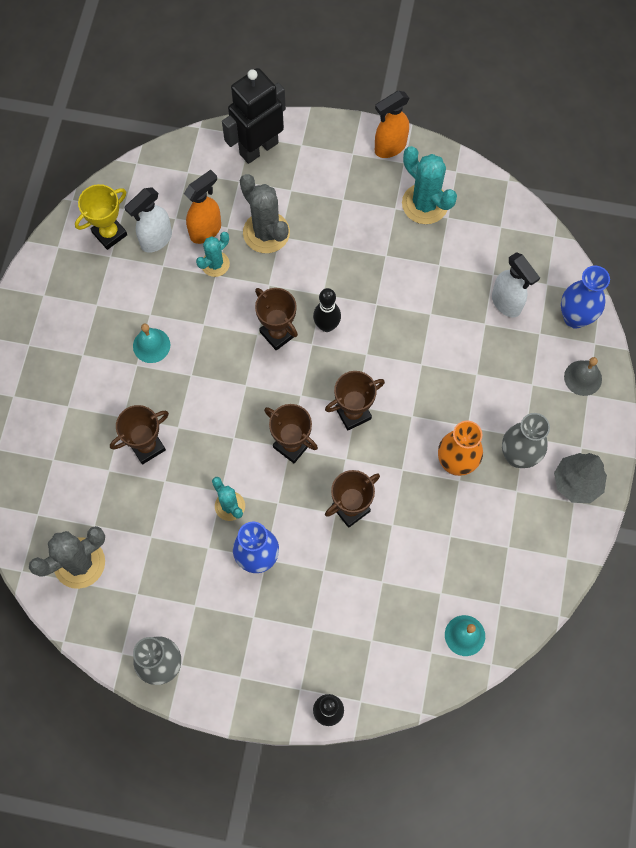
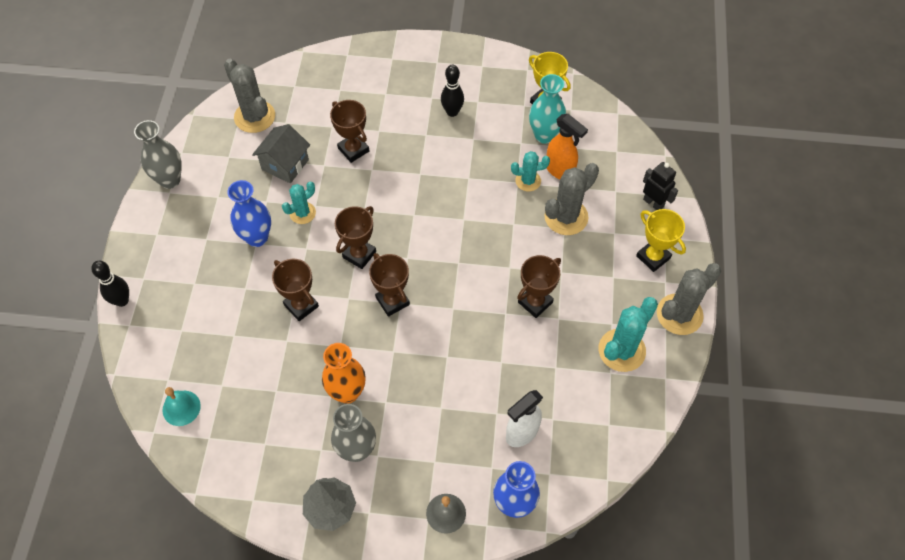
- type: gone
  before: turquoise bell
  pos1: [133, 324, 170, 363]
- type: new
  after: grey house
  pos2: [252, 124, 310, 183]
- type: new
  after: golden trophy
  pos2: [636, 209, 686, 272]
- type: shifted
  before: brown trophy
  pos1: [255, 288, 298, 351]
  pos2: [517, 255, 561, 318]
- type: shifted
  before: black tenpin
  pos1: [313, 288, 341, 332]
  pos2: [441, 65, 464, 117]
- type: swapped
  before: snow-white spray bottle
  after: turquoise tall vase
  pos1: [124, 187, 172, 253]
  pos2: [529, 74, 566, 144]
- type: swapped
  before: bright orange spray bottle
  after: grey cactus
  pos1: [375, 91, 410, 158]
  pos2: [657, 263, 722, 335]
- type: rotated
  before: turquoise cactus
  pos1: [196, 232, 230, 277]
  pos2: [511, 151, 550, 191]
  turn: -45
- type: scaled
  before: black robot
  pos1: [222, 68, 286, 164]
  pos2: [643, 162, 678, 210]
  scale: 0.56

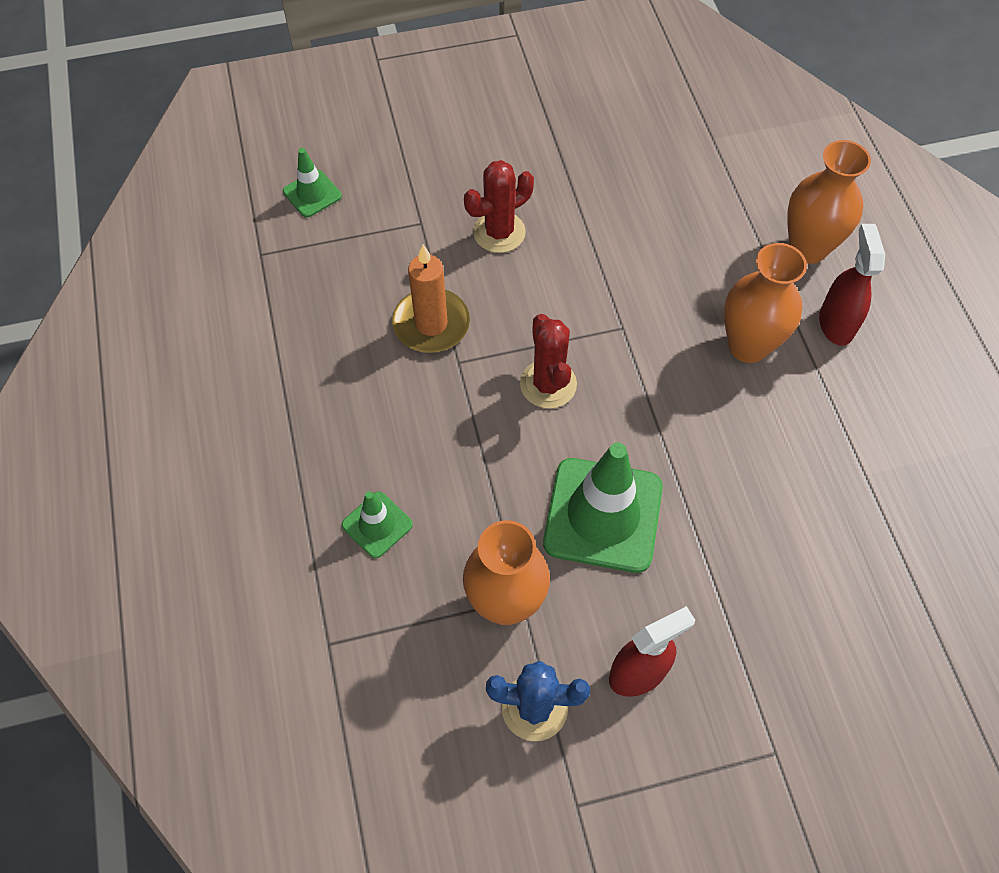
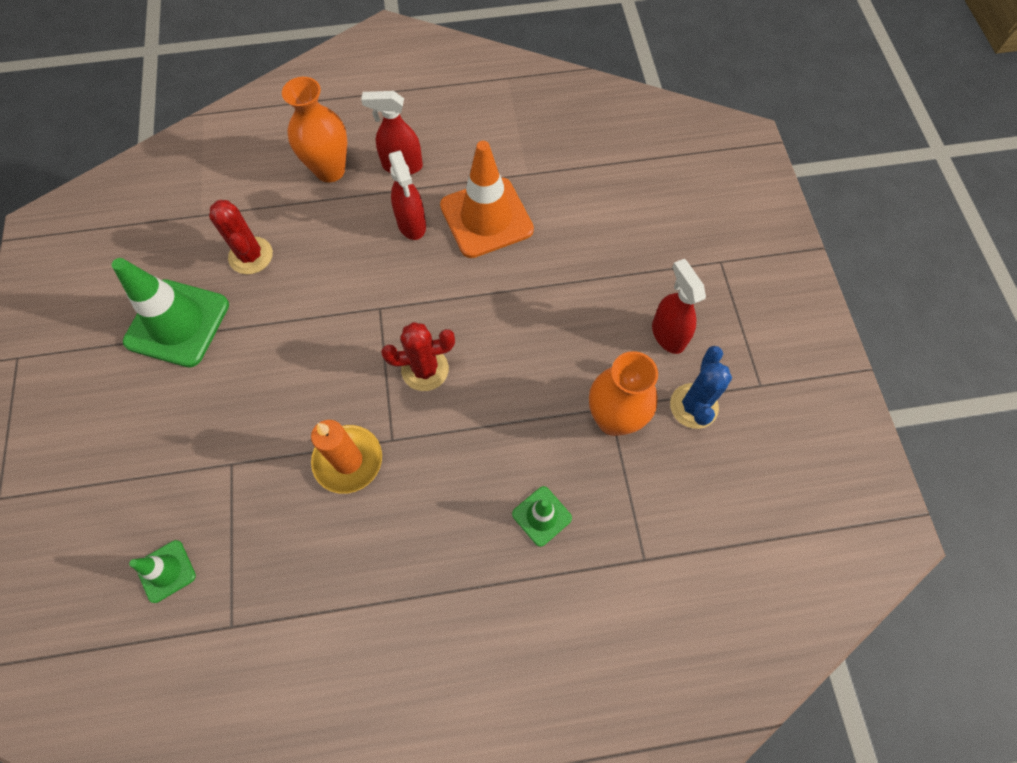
- type: new
  after: bright orange safety cone
  pos2: [440, 141, 534, 258]
- type: shifted
  before: scarlet cactus
  pos1: [464, 160, 534, 253]
  pos2: [209, 200, 273, 274]
- type: shifted
  before: green safety cone
  pos1: [543, 443, 663, 573]
  pos2: [112, 258, 229, 367]
- type: swapped
  before: bright orange tall vase
  after: scarlet spray bottle
  pos1: [724, 243, 807, 363]
  pos2: [388, 150, 426, 240]

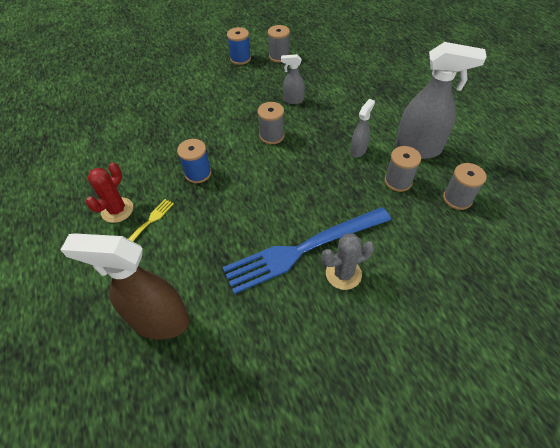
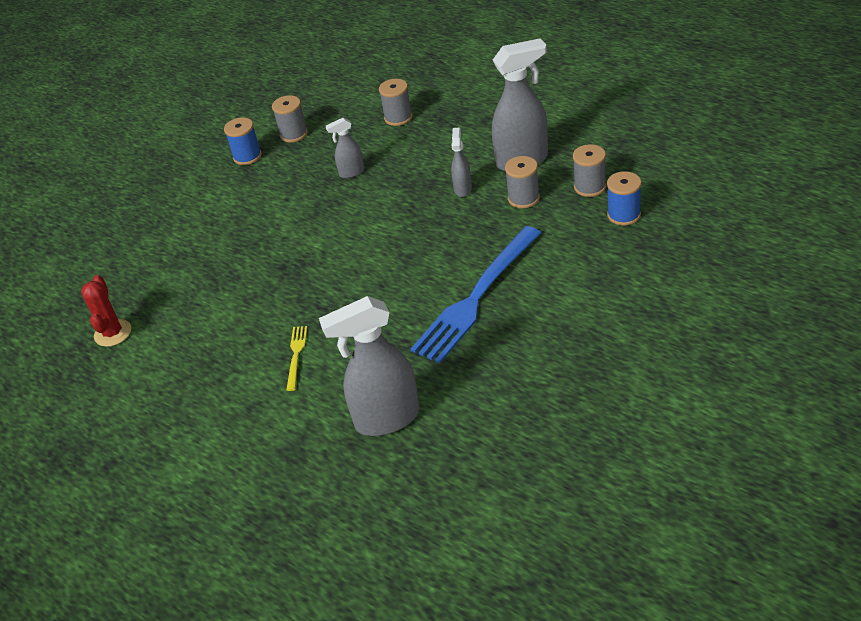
- type: gone
  before: grey cactus
  pos1: [322, 233, 375, 290]
- type: shifted
  before: scarlet cactus
  pos1: [86, 163, 133, 223]
  pos2: [81, 275, 131, 347]
- type: shifted
  before: cobalt spool
  pos1: [177, 139, 212, 183]
  pos2: [607, 171, 641, 226]
- type: shifted
  before: grey spool
  pos1: [258, 102, 285, 144]
  pos2: [379, 79, 412, 126]
- type: repainted
  before: brown spray bottle
  after: grey spray bottle
  pos1: [61, 233, 190, 340]
  pos2: [319, 296, 420, 436]

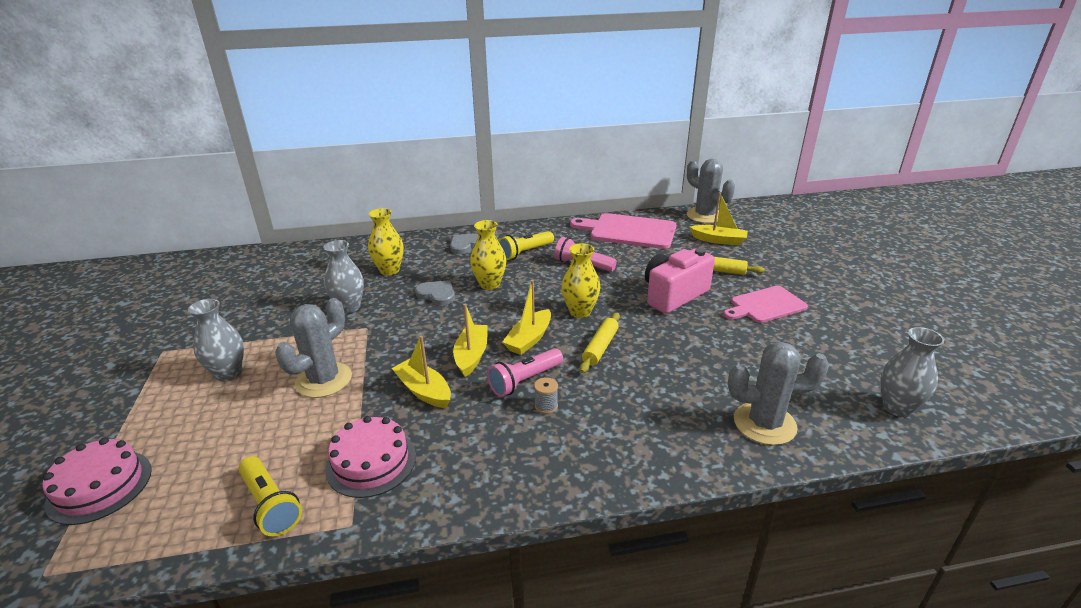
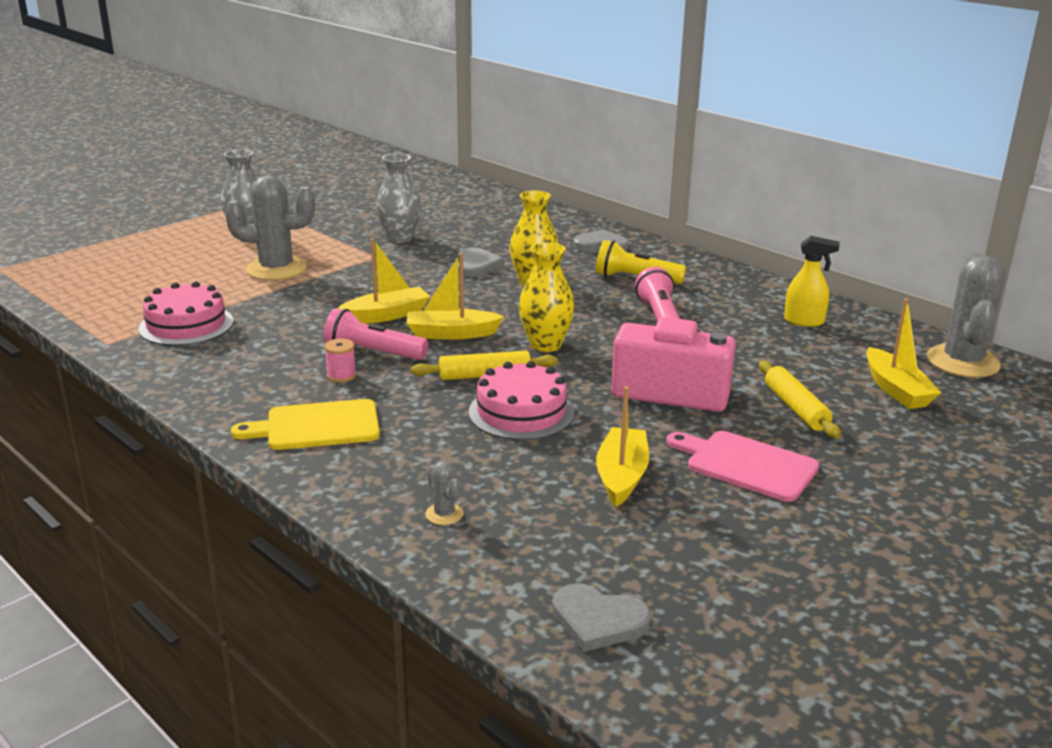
- type: gone
  before: golden torch
  pos1: [238, 456, 302, 536]
- type: gone
  before: golden tall vase
  pos1: [368, 208, 404, 276]
- type: new
  after: golden chopping board
  pos2: [231, 399, 380, 450]
- type: shifted
  before: rose-pink gateau
  pos1: [42, 438, 152, 525]
  pos2: [469, 361, 574, 440]
- type: shifted
  before: golden boat
  pos1: [392, 336, 451, 408]
  pos2: [596, 386, 649, 507]
- type: swapped
  before: rose-pink chopping board
  after: golden spray bottle
  pos1: [570, 213, 676, 249]
  pos2: [784, 236, 840, 327]
- type: swapped
  before: grey tall vase
  after: grey love heart
  pos1: [881, 327, 944, 417]
  pos2: [552, 583, 651, 652]
- type: repainted
  before: grey spool
  after: rose-pink spool
  pos1: [534, 377, 558, 414]
  pos2: [324, 338, 356, 382]
- type: scaled
  before: grey cactus
  pos1: [728, 342, 829, 445]
  pos2: [425, 461, 463, 525]
  scale: 0.42

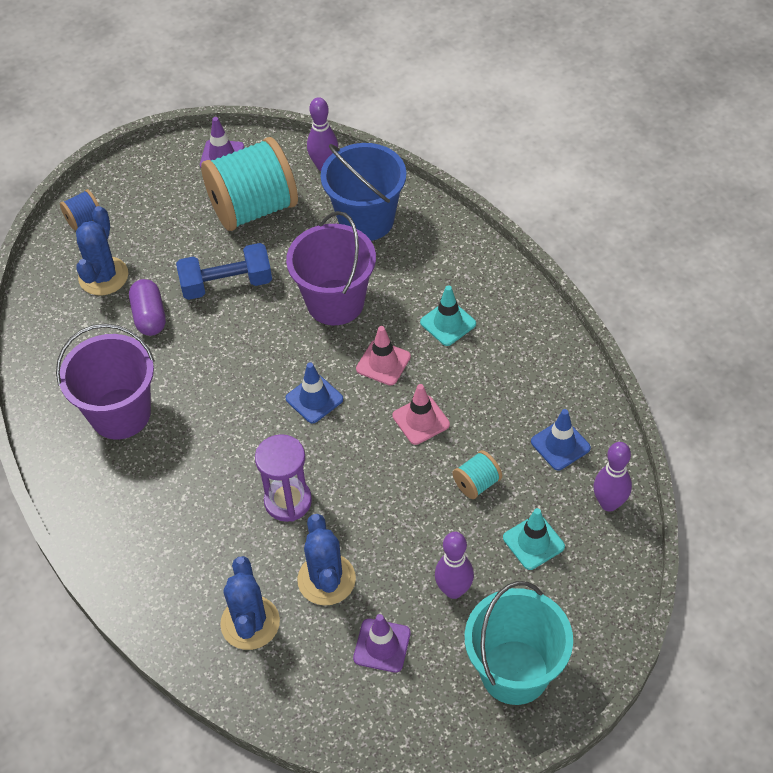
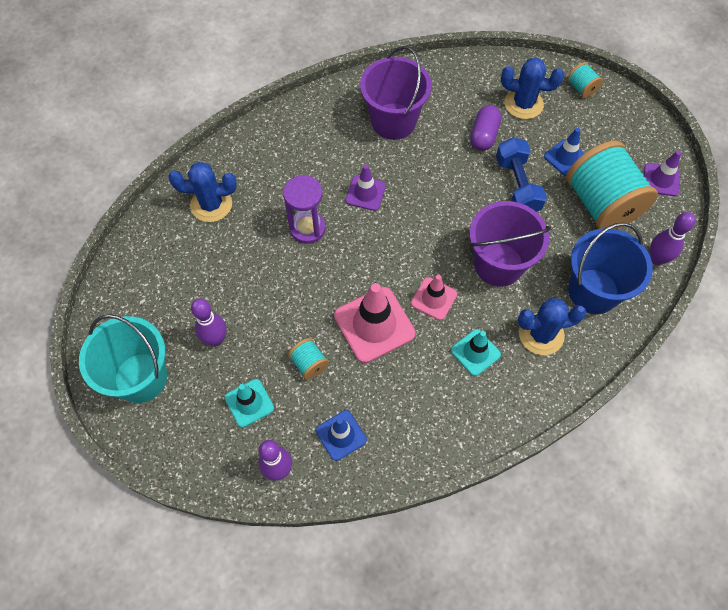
- type: shifted
  before: cobalt safety cone
  pos1: [286, 363, 343, 424]
  pos2: [544, 128, 585, 176]
- type: shifted
  before: cobalt cactus
  pos1: [297, 514, 356, 606]
  pos2: [518, 298, 587, 355]
- type: shifted
  before: royal purple safety cone
  pos1: [353, 614, 411, 673]
  pos2: [345, 165, 386, 211]
- type: repainted
  before: cobalt spool
  after: turquoise spool
  pos1: [60, 189, 99, 230]
  pos2: [567, 62, 603, 98]
- type: rotated
  before: royal purple pill
  pos1: [129, 279, 166, 336]
  pos2: [470, 105, 501, 151]
  turn: -60
- type: scaled
  before: rose-pink safety cone
  pos1: [392, 384, 450, 445]
  pos2: [334, 283, 416, 363]
  scale: 1.72

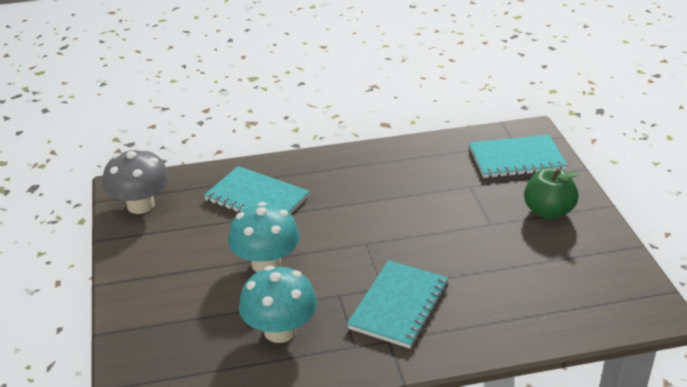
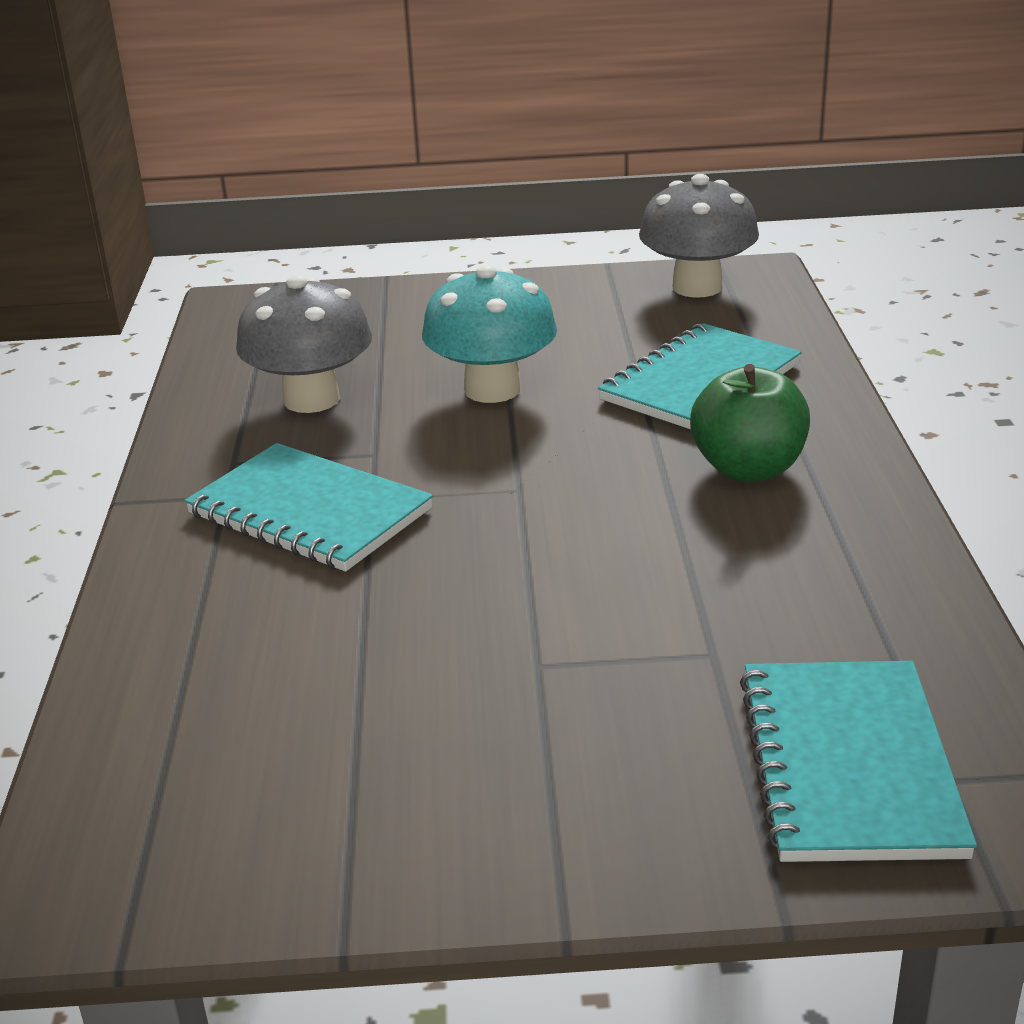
- type: shifted
  before: green apple
  pos1: [524, 168, 579, 219]
  pos2: [690, 364, 810, 482]
- type: repainted
  before: turquoise toadstool
  after: grey toadstool
  pos1: [239, 266, 317, 343]
  pos2: [236, 275, 372, 413]

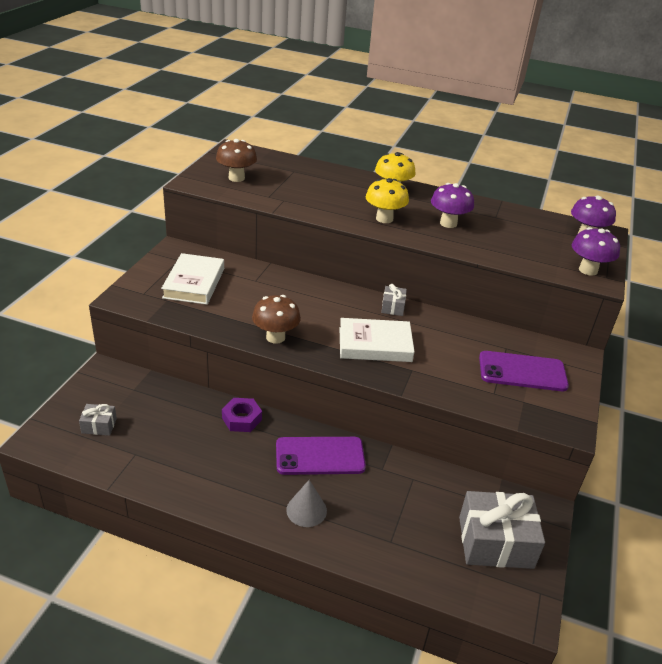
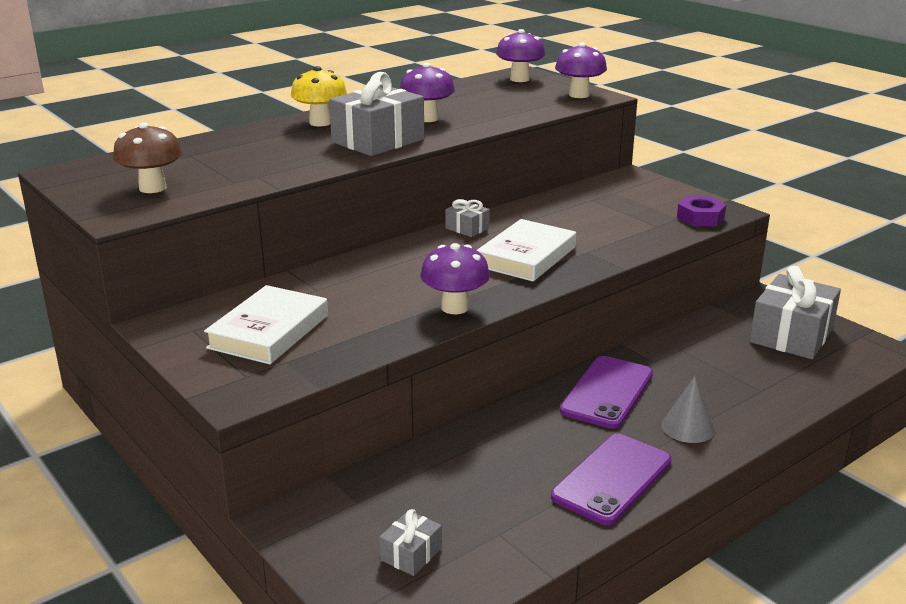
- type: shifted
  before: royal purple hexagon nut
  pos1: [222, 398, 262, 432]
  pos2: [677, 196, 726, 226]
- type: shifted
  before: royal purple phone
  pos1: [479, 351, 569, 391]
  pos2: [551, 434, 672, 525]
- type: swapped
  before: golden toadstool
  after: grey present
  pos1: [366, 178, 409, 223]
  pos2: [329, 72, 424, 156]
- type: repainted
  before: brown toadstool
  after: royal purple toadstool
  pos1: [252, 295, 301, 344]
  pos2: [421, 243, 490, 314]
- type: rotated
  before: snow-white hardcover
  pos1: [161, 253, 224, 305]
  pos2: [204, 285, 328, 364]
  turn: 75

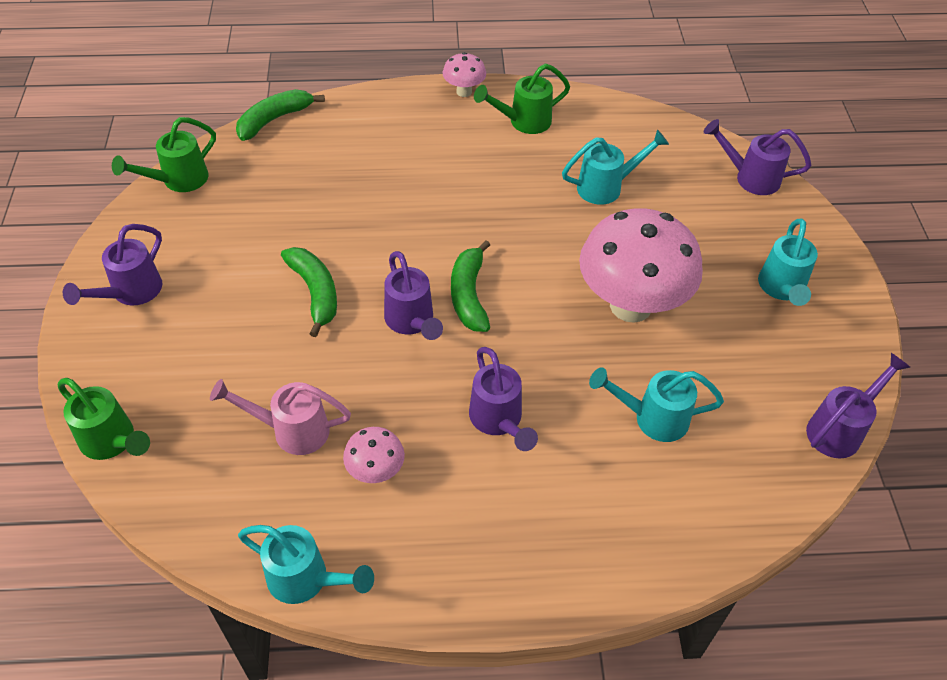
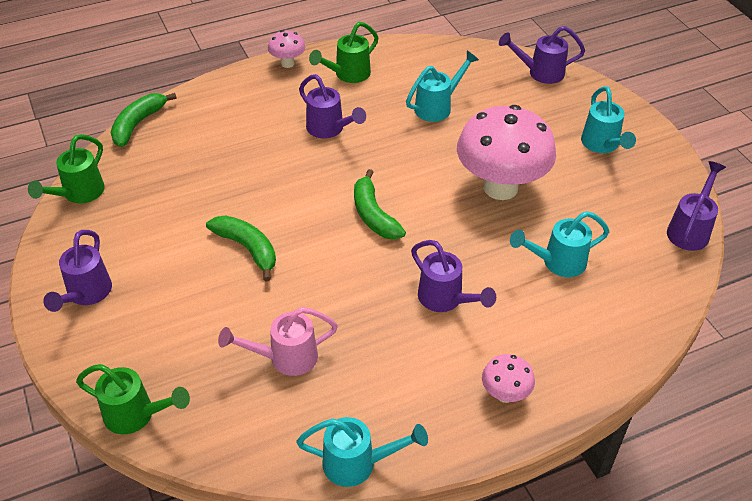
- type: shifted
  before: rose-pink toadstool
  pos1: [343, 427, 405, 483]
  pos2: [482, 354, 535, 403]
- type: shifted
  before: royal purple watering pot
  pos1: [384, 251, 443, 340]
  pos2: [299, 74, 366, 138]

